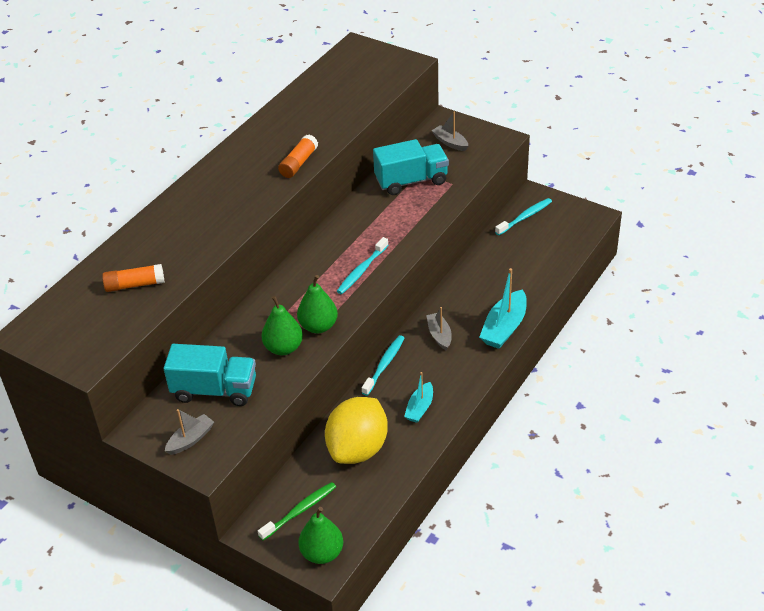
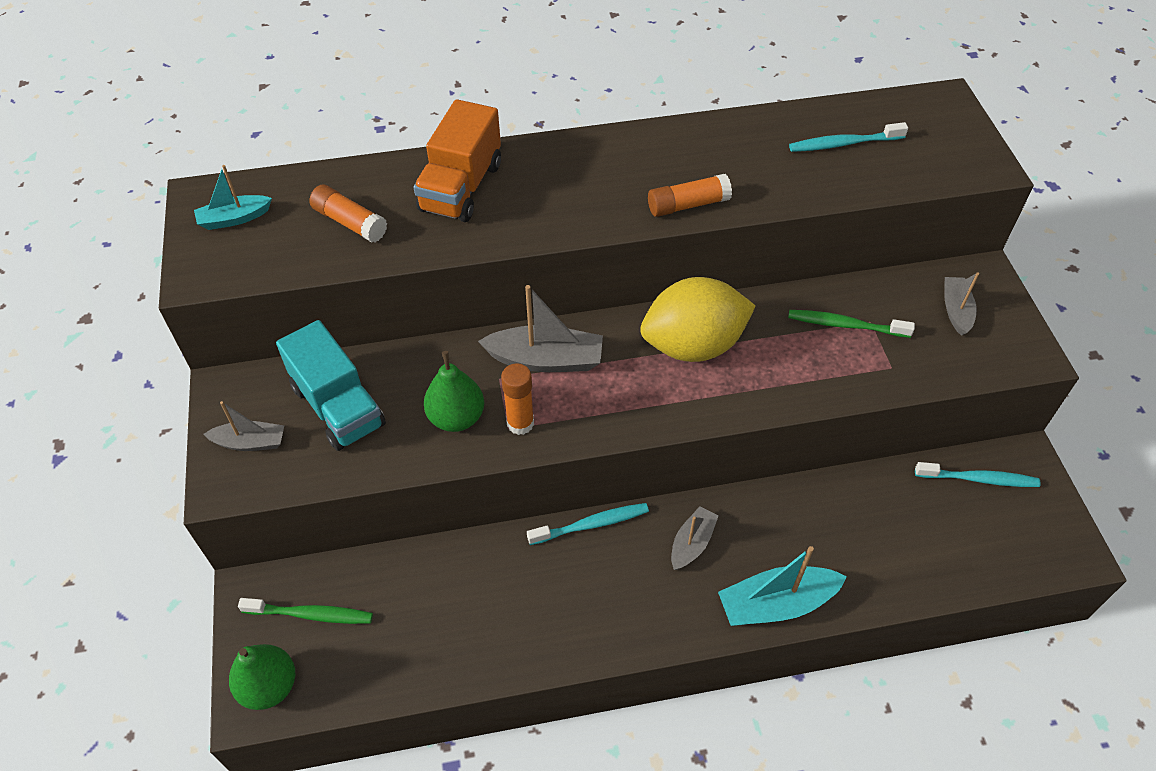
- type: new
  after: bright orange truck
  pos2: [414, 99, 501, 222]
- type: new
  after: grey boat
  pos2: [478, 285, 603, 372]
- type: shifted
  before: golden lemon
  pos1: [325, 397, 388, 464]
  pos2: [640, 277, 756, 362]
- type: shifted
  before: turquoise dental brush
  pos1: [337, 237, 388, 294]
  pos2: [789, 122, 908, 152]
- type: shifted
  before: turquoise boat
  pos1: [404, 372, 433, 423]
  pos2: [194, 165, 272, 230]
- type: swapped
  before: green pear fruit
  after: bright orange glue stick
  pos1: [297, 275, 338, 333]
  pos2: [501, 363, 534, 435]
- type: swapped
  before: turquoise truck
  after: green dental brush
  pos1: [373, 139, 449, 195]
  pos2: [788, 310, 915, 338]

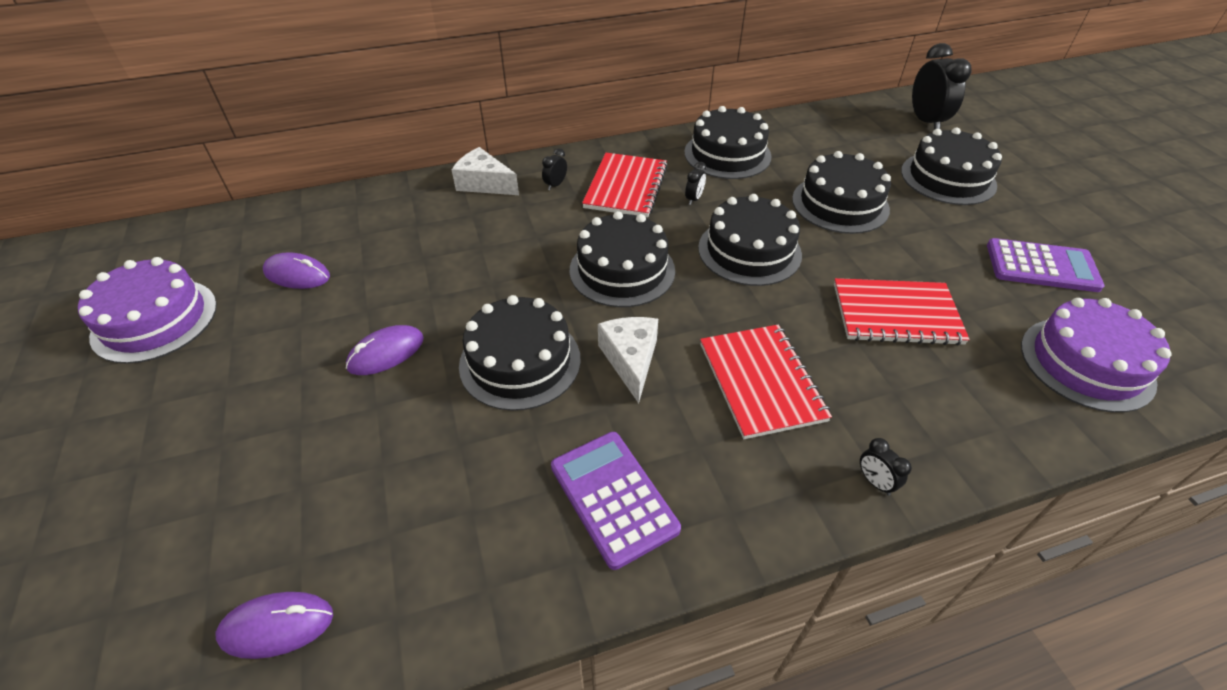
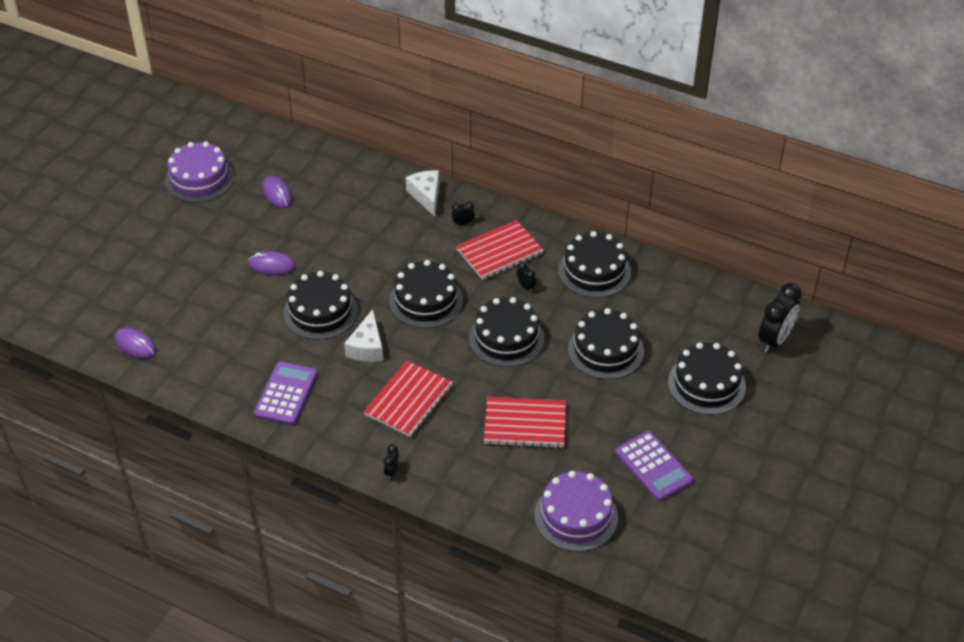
- type: rotated
  before: snow-white piece of cheese
  pos1: [598, 317, 658, 403]
  pos2: [344, 309, 383, 362]
  turn: 150
- type: rotated
  before: black bedside clock
  pos1: [685, 162, 707, 205]
  pos2: [517, 261, 536, 292]
  turn: -105
- type: rotated
  before: scarlet exercise book
  pos1: [834, 278, 970, 346]
  pos2: [484, 397, 566, 448]
  turn: -45

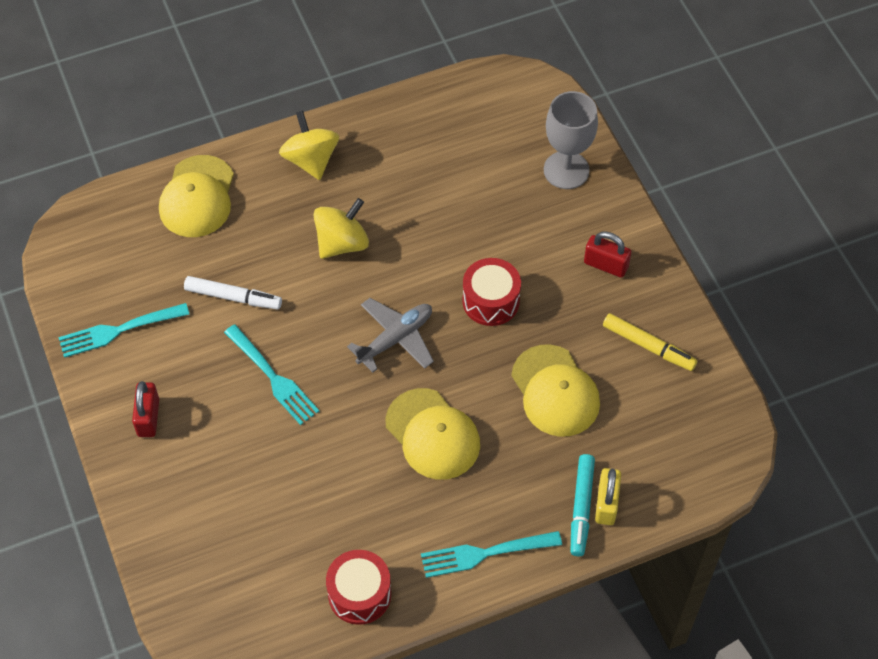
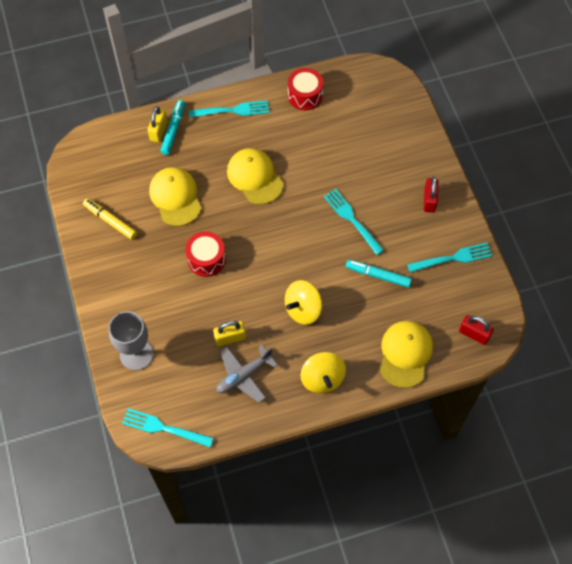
- type: new
  after: turquoise fork
  pos2: [122, 408, 213, 447]
- type: new
  after: golden lock
  pos2: [213, 321, 246, 346]
- type: shifted
  before: grey plane
  pos1: [347, 298, 434, 373]
  pos2: [216, 345, 278, 403]
- type: shifted
  before: scarlet lock
  pos1: [584, 232, 631, 278]
  pos2: [459, 315, 494, 345]
- type: repainted
  before: snow-white marker pen
  after: turquoise marker pen
  pos1: [184, 276, 282, 309]
  pos2: [346, 260, 412, 287]

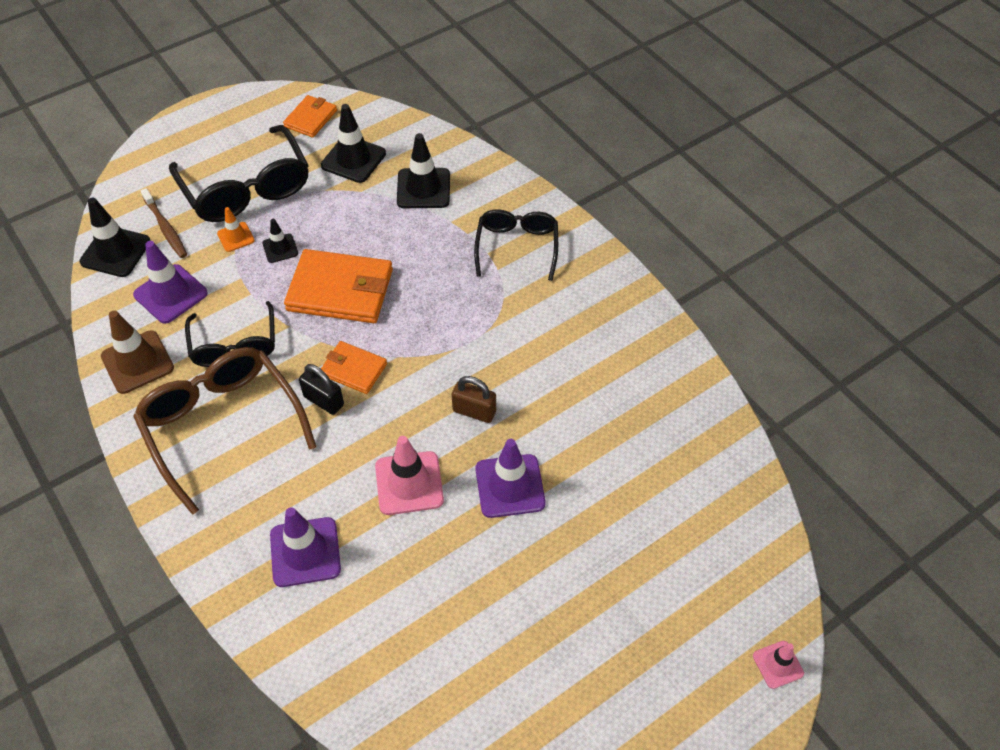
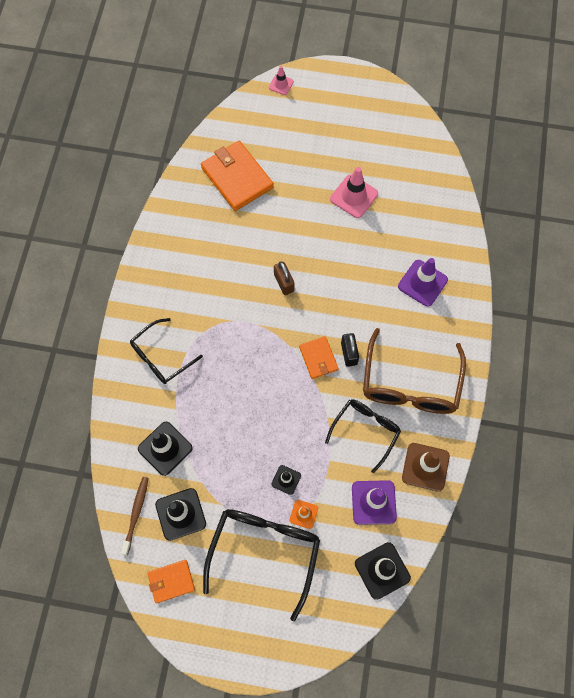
- type: gone
  before: royal purple safety cone
  pos1: [475, 439, 546, 518]
- type: shifted
  before: brown dental brush
  pos1: [141, 188, 187, 258]
  pos2: [121, 477, 149, 555]
- type: shifted
  before: bright orange billfold
  pos1: [284, 249, 393, 323]
  pos2: [201, 141, 274, 211]
- type: shifted
  before: rose-pink safety cone
  pos1: [375, 436, 444, 515]
  pos2: [330, 167, 378, 218]

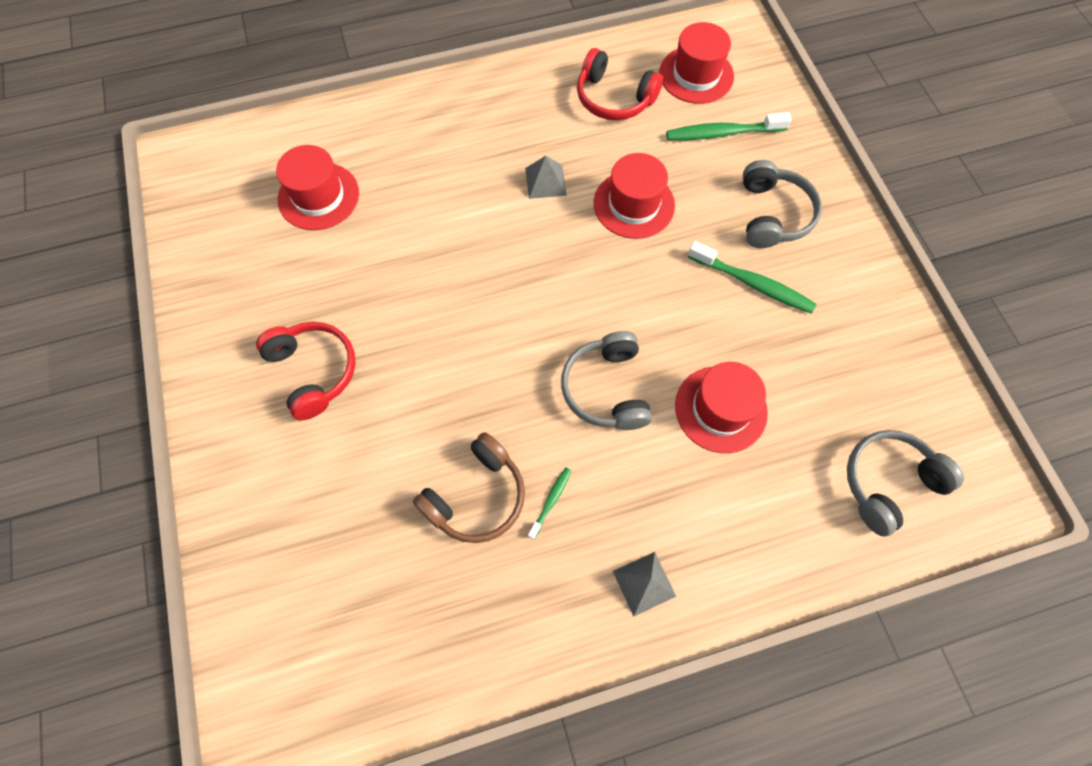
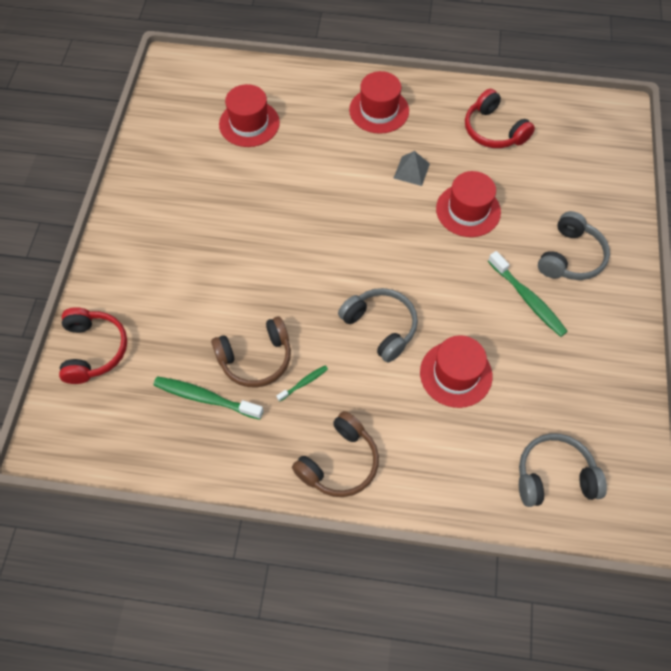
- type: shifted
  before: scarlet over-ear headphones
  pos1: [256, 322, 356, 421]
  pos2: [59, 307, 127, 384]
- type: shifted
  before: scarlet top hat
  pos1: [659, 22, 734, 104]
  pos2: [349, 71, 409, 134]
- type: shifted
  before: green dental brush
  pos1: [666, 112, 792, 141]
  pos2: [153, 377, 264, 420]
- type: swapped
  before: grey solid pyramid
  after: brown over-ear headphones
  pos1: [613, 552, 676, 617]
  pos2: [292, 411, 379, 497]
- type: rotated
  before: grey over-ear headphones
  pos1: [561, 331, 652, 430]
  pos2: [338, 288, 418, 363]
  turn: 120

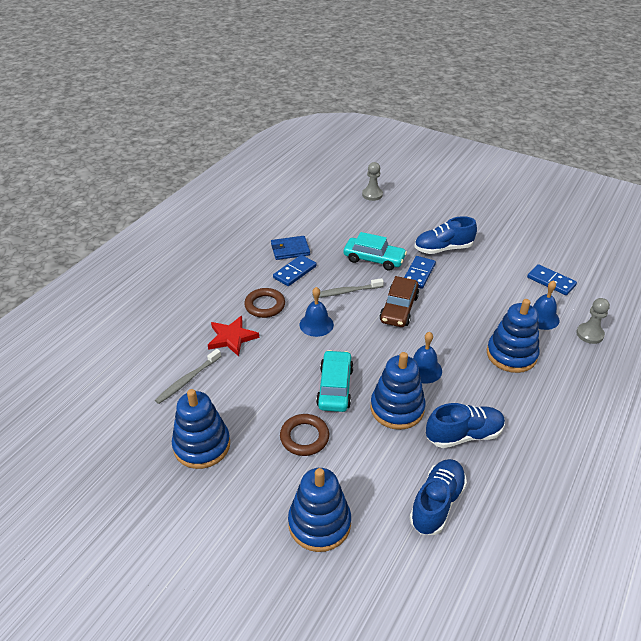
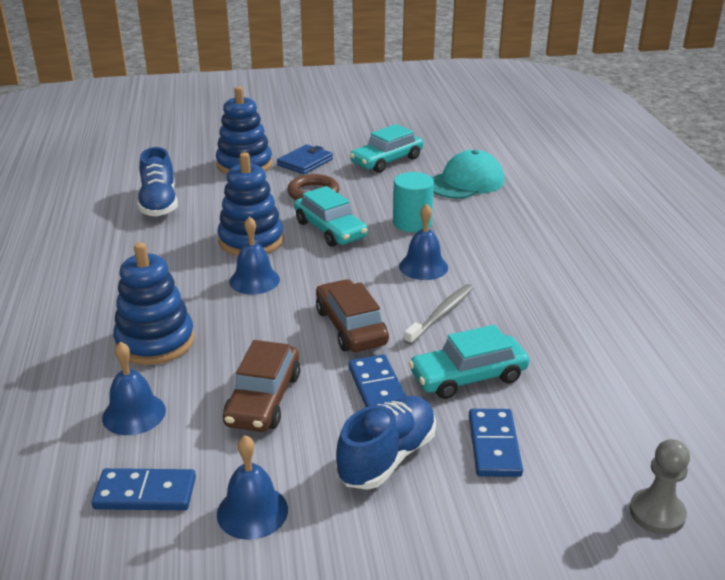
- type: gone
  before: scarlet star shape
  pos1: [208, 316, 259, 357]
- type: gone
  before: brown hoop
  pos1: [244, 288, 285, 318]
- type: gone
  before: cobalt shoe
  pos1: [426, 403, 505, 448]
- type: gone
  before: grey chess pawn
  pos1: [576, 298, 610, 344]
- type: new
  after: cobalt bell
  pos2: [217, 435, 288, 540]
- type: new
  after: brown car
  pos2: [223, 340, 300, 432]
- type: new
  after: turquoise cylinder
  pos2: [393, 172, 434, 232]
- type: shifted
  before: cobalt billfold
  pos1: [271, 236, 310, 260]
  pos2: [277, 144, 333, 174]
- type: shifted
  before: cobalt domino piece
  pos1: [273, 255, 317, 286]
  pos2: [469, 409, 523, 477]
- type: swapped
  before: grey dental brush
  after: turquoise peaked cap
  pos1: [155, 349, 221, 404]
  pos2: [432, 150, 504, 199]
- type: swapped
  before: cobalt stacking rings
  after: turquoise car
  pos1: [172, 389, 230, 469]
  pos2: [350, 124, 423, 173]

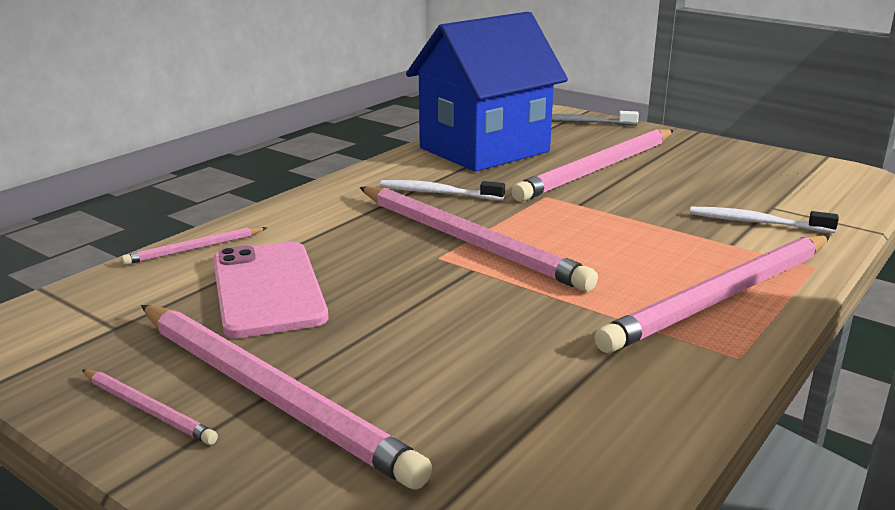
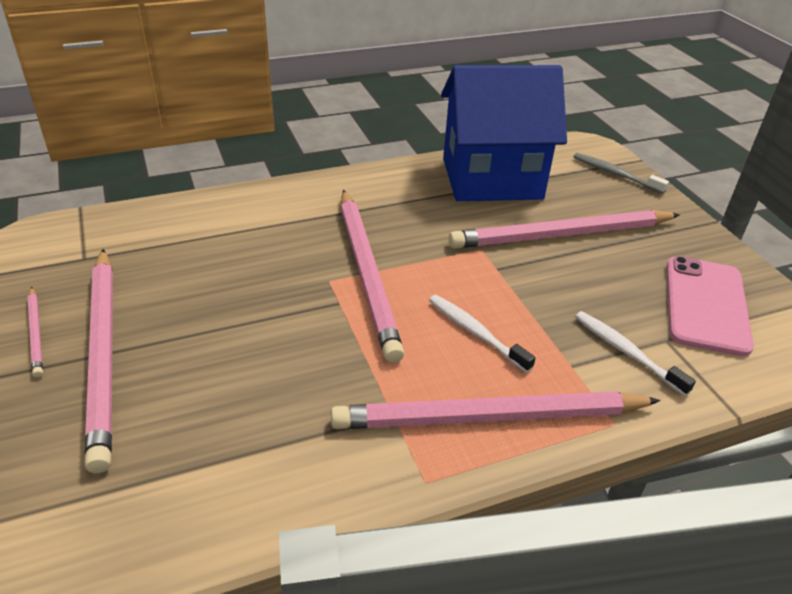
- type: gone
  before: rose-pink pencil
  pos1: [121, 227, 268, 265]
- type: shifted
  before: rose-pink phone
  pos1: [213, 242, 328, 338]
  pos2: [667, 256, 754, 357]
- type: shifted
  before: snow-white dental brush
  pos1: [380, 180, 505, 201]
  pos2: [429, 295, 536, 373]

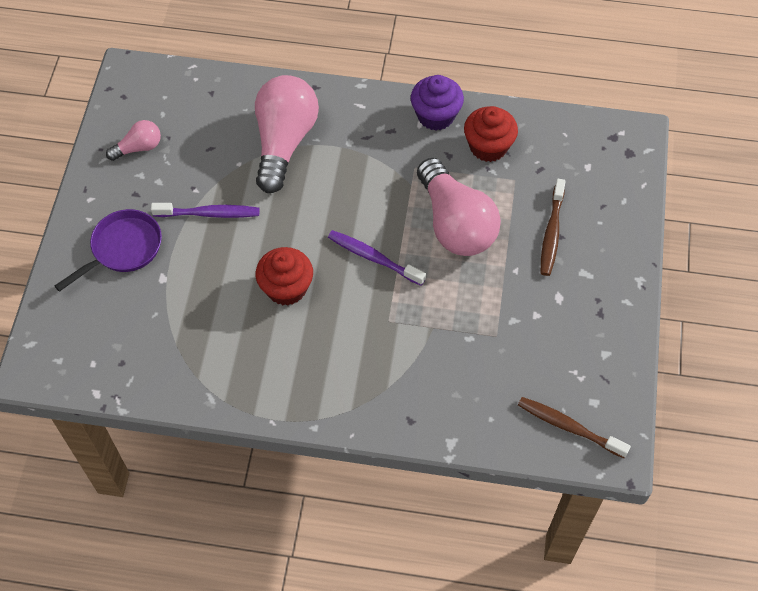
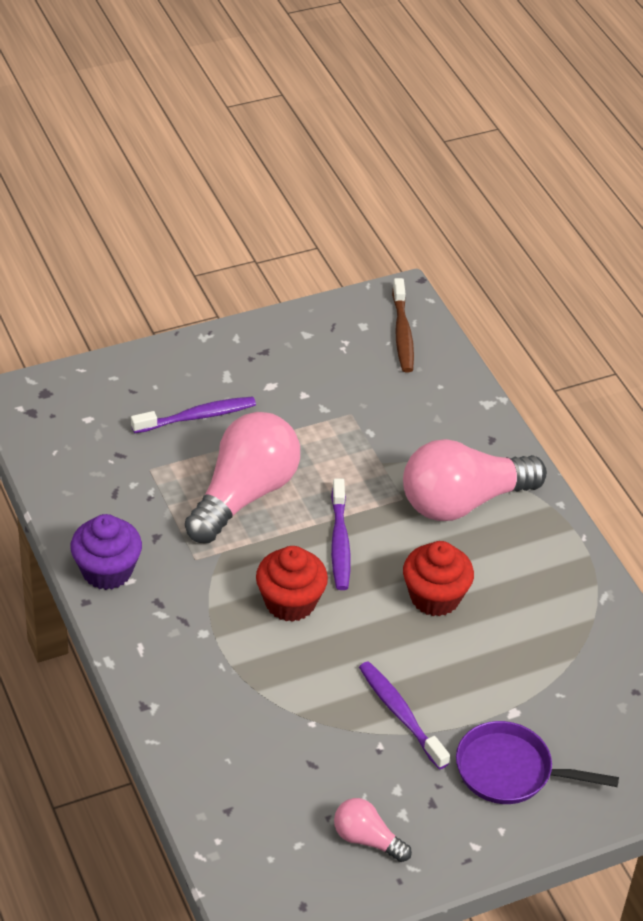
- type: shifted
  before: rose-pink lightbulb
  pos1: [255, 75, 319, 193]
  pos2: [403, 439, 547, 521]
- type: shifted
  before: scarlet cupcake
  pos1: [464, 106, 518, 162]
  pos2: [256, 546, 328, 622]
- type: repainted
  before: brown dental brush
  after: royal purple dental brush
  pos1: [541, 179, 566, 276]
  pos2: [131, 396, 256, 434]

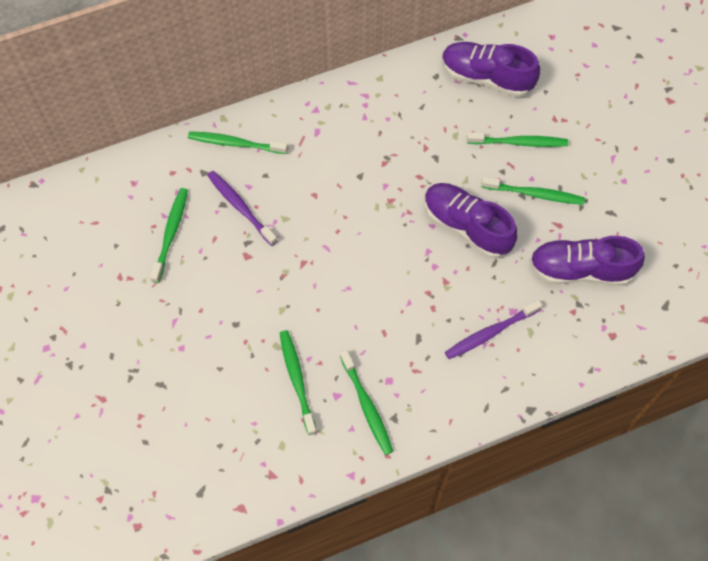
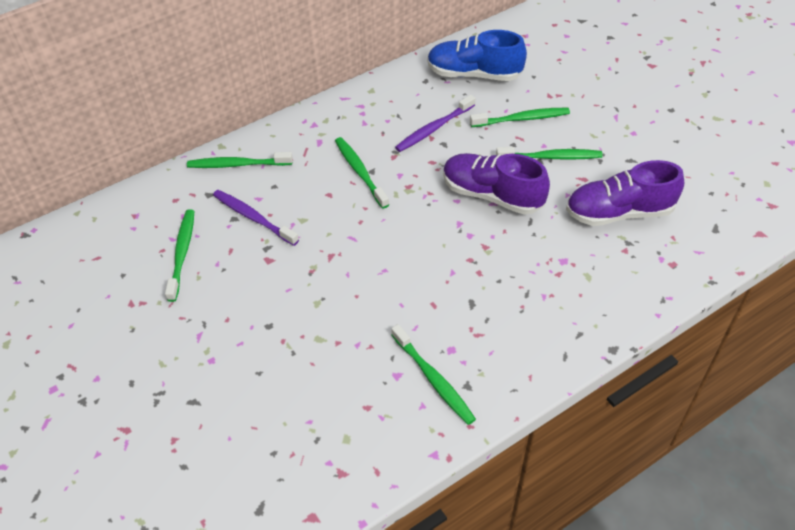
- type: shifted
  before: green dental brush
  pos1: [280, 330, 317, 435]
  pos2: [335, 137, 389, 209]
- type: shifted
  before: royal purple dental brush
  pos1: [445, 300, 543, 359]
  pos2: [395, 95, 475, 152]
- type: repainted
  before: royal purple shoe
  after: cobalt shoe
  pos1: [442, 42, 540, 97]
  pos2: [427, 30, 527, 81]

